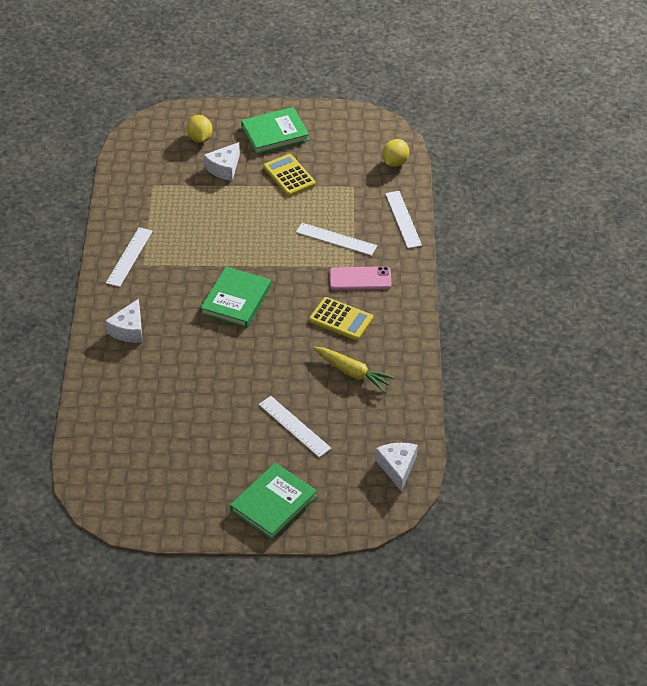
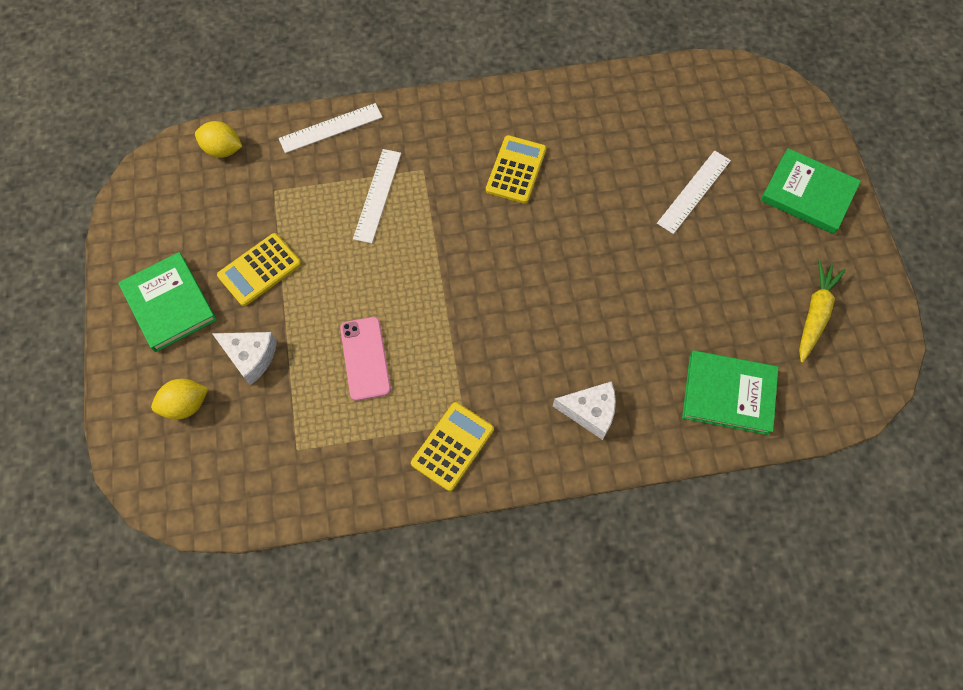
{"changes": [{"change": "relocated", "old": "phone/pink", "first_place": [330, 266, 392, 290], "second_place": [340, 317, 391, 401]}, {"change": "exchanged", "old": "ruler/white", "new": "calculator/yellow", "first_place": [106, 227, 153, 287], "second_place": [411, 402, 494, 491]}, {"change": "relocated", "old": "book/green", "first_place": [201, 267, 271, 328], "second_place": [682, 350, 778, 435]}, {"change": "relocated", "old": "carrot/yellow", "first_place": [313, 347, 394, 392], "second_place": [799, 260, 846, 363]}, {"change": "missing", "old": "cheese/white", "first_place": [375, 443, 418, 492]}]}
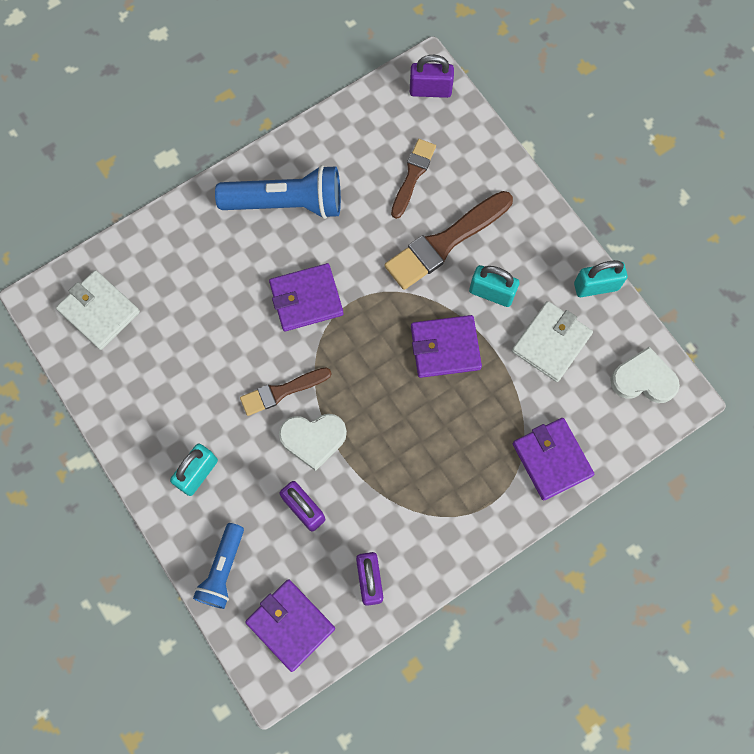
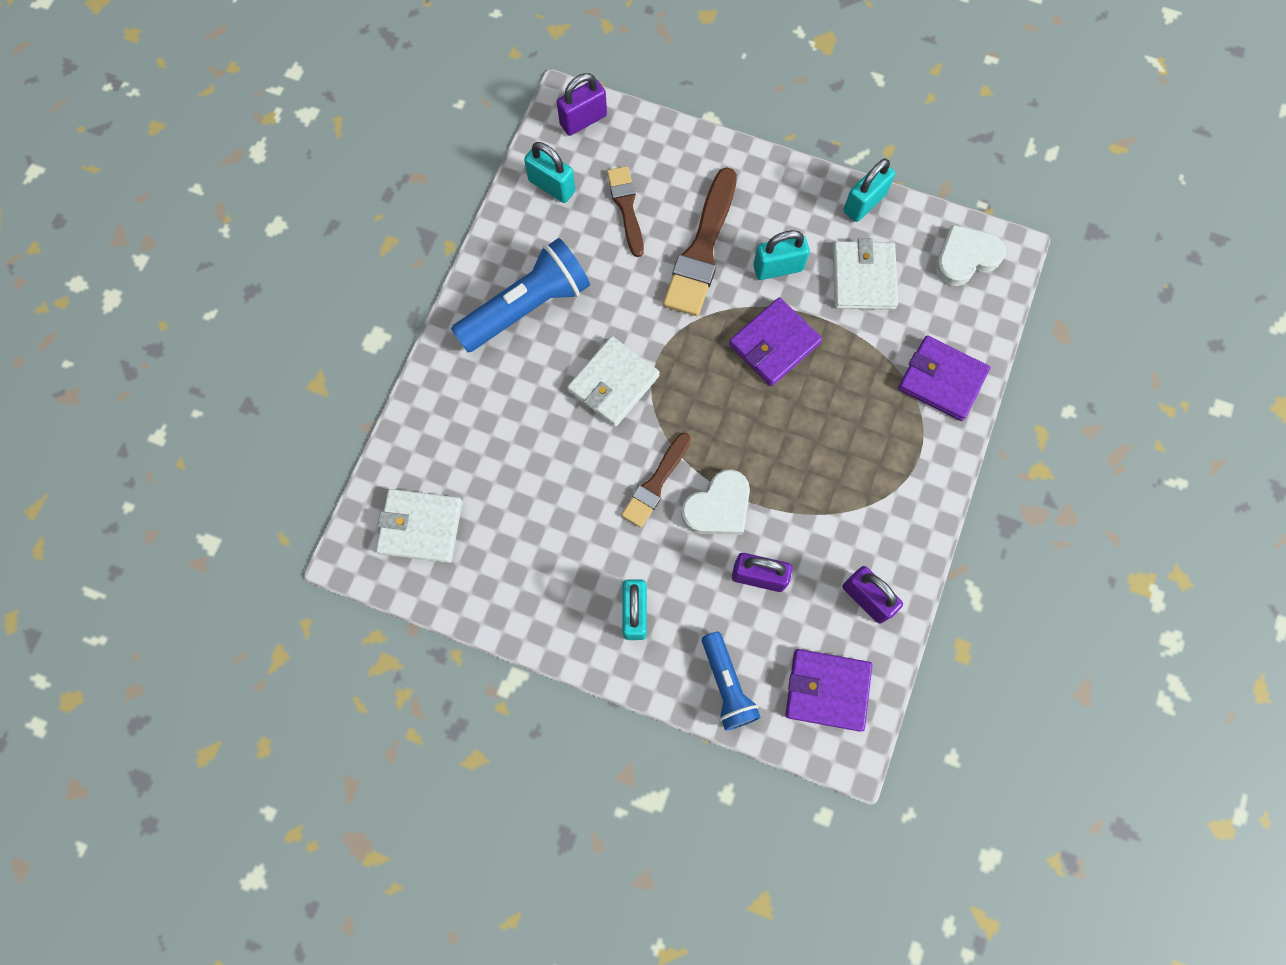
{"changes": [{"change": "appeared", "new": "padlock/turquoise", "second_place": [524, 142, 575, 203]}, {"change": "colour", "old": "wallet/purple", "new": "wallet/white", "first_place": [269, 263, 344, 331], "second_place": [567, 336, 660, 427]}]}
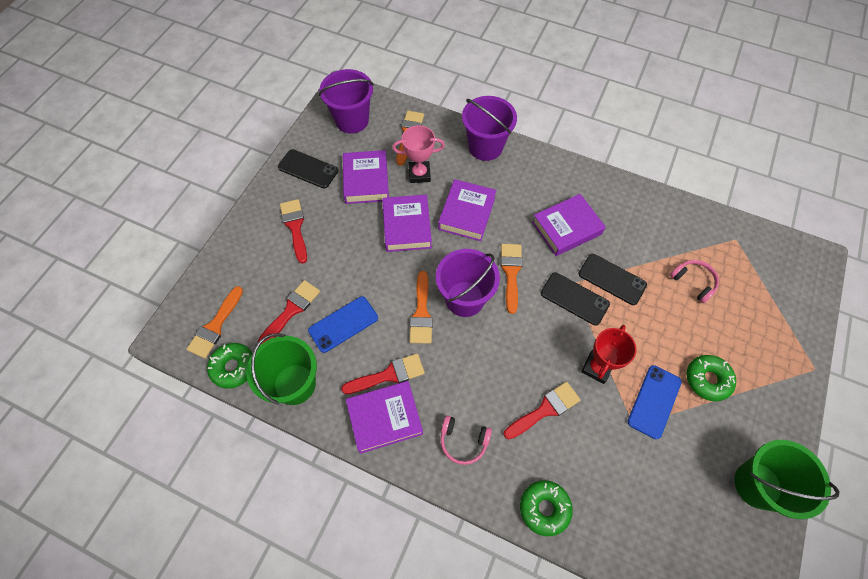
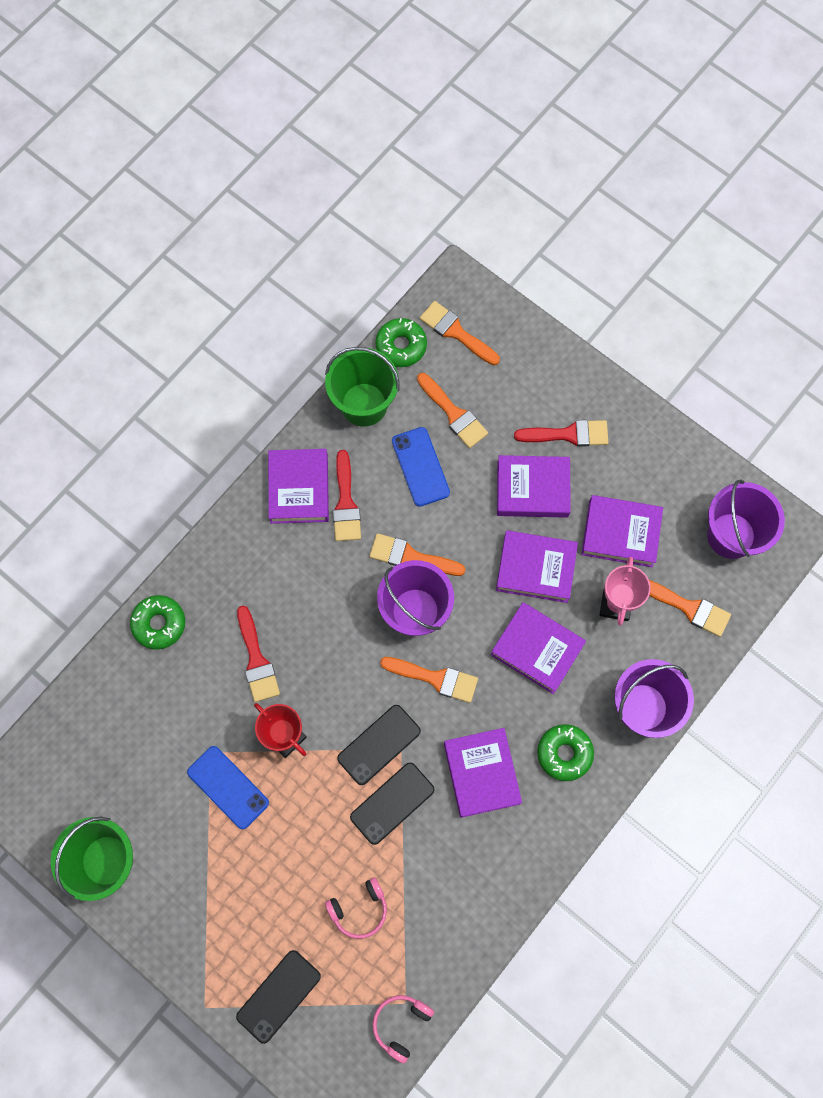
{"changes": [{"change": "relocated", "old": "phone/black", "first_place": [278, 149, 338, 188], "second_place": [236, 950, 321, 1044]}, {"change": "relocated", "old": "headphones/pink", "first_place": [440, 415, 492, 465], "second_place": [372, 995, 434, 1064]}, {"change": "colour", "old": "brush/red", "new": "brush/orange", "first_place": [258, 280, 320, 345], "second_place": [417, 373, 488, 448]}, {"change": "appeared", "new": "book/purple", "second_place": [497, 455, 571, 518]}, {"change": "relocated", "old": "donut/green", "first_place": [686, 355, 736, 401], "second_place": [537, 724, 594, 781]}]}
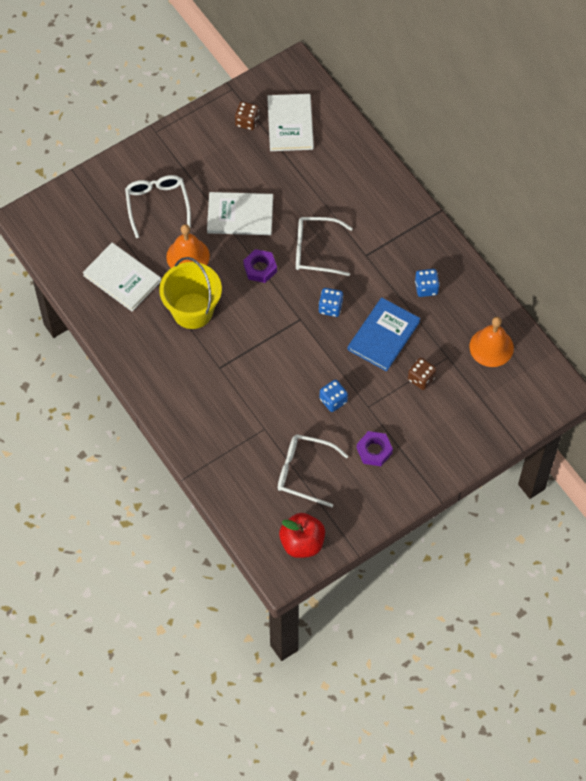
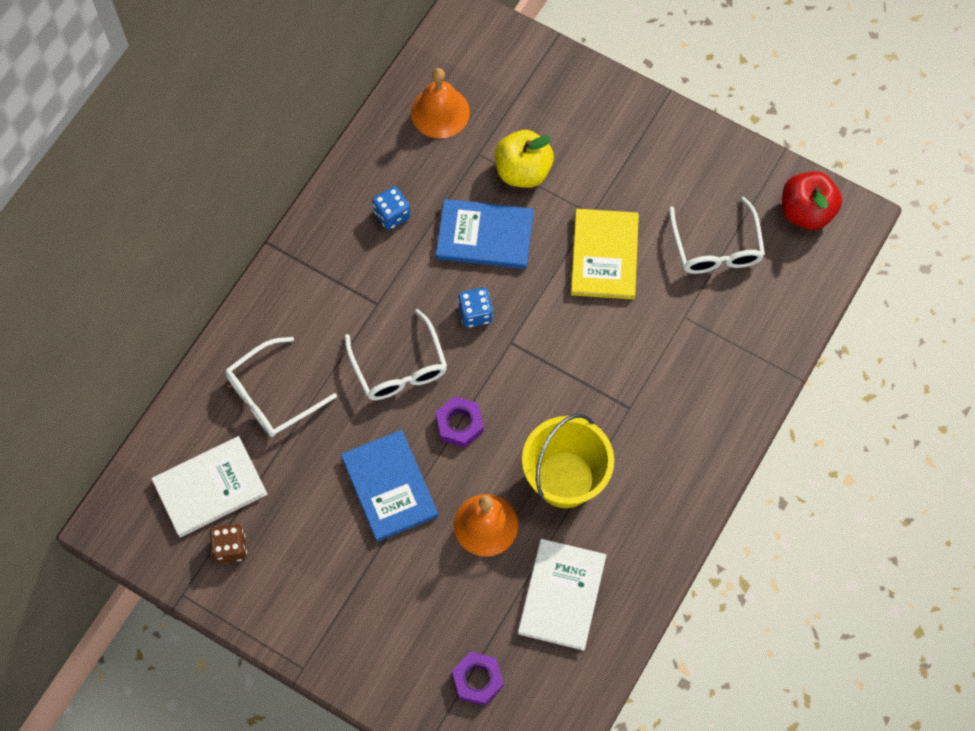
{"changes": [{"change": "relocated", "old": "glasses/white", "first_place": [125, 175, 191, 238], "second_place": [226, 337, 337, 437]}, {"change": "colour", "old": "book/white", "new": "book/blue", "first_place": [207, 192, 273, 235], "second_place": [341, 430, 438, 542]}, {"change": "relocated", "old": "nut/purple", "first_place": [357, 431, 393, 466], "second_place": [452, 652, 504, 706]}, {"change": "exchanged", "old": "dice/brown", "new": "apple/yellow", "first_place": [408, 358, 437, 390], "second_place": [495, 130, 554, 188]}, {"change": "exchanged", "old": "dice/blue", "new": "book/yellow", "first_place": [320, 380, 348, 412], "second_place": [571, 209, 639, 299]}]}
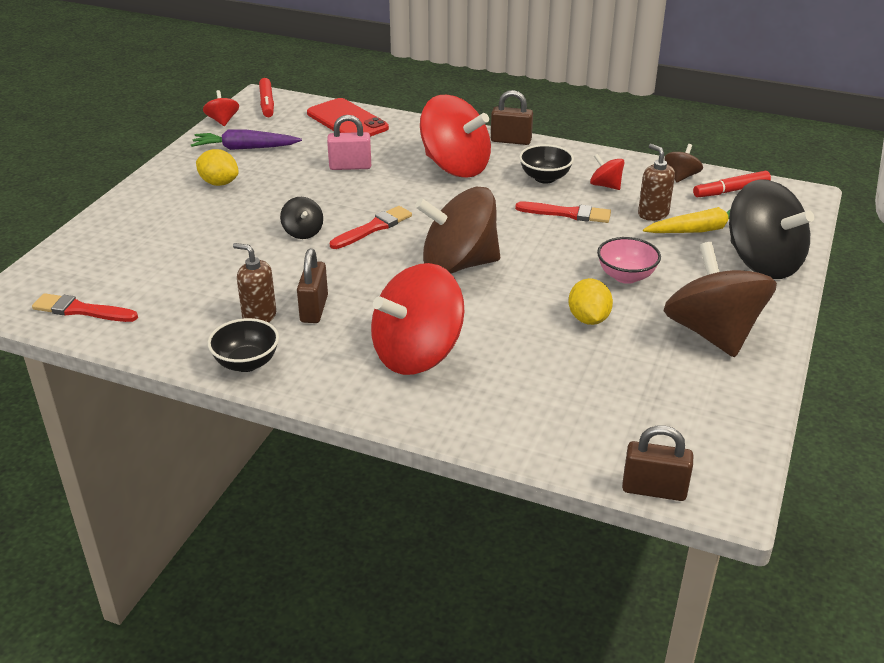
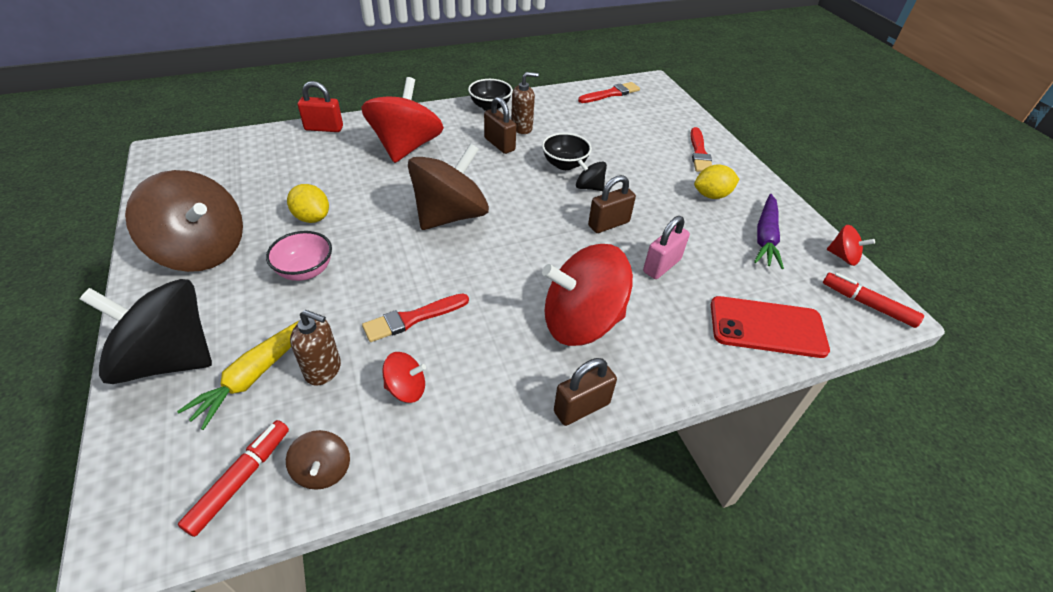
{"changes": [{"change": "appeared", "new": "padlock/red", "second_place": [298, 81, 343, 132]}, {"change": "relocated", "old": "bowl/black", "first_place": [519, 144, 574, 184], "second_place": [542, 133, 592, 170]}, {"change": "relocated", "old": "padlock/brown", "first_place": [622, 425, 693, 501], "second_place": [588, 175, 636, 233]}, {"change": "relocated", "old": "brush/red", "first_place": [330, 206, 412, 249], "second_place": [690, 127, 712, 172]}, {"change": "spun", "old": "carrot/purple", "first_place": [191, 129, 302, 150], "second_place": [754, 194, 784, 269], "degrees": 150}]}
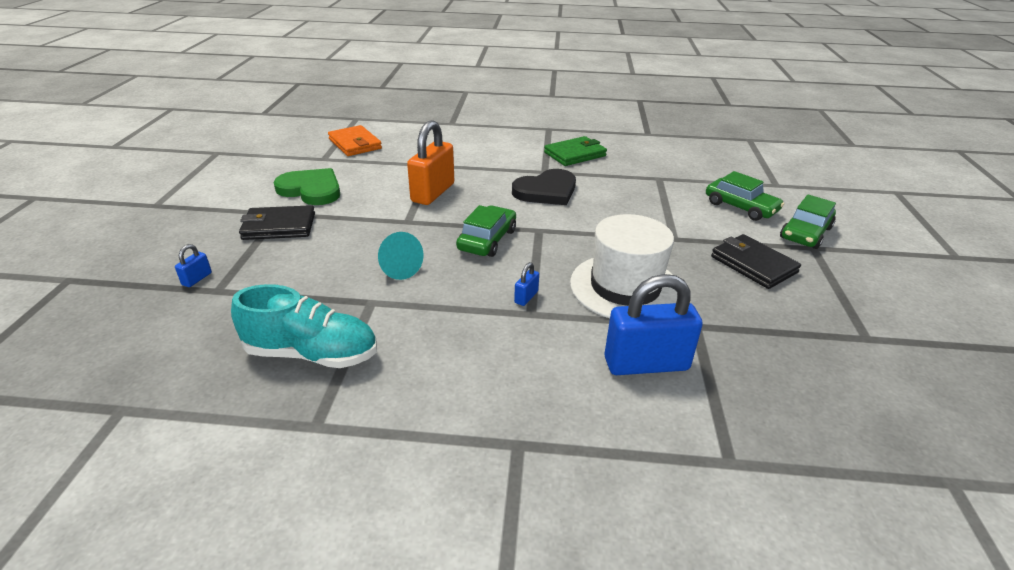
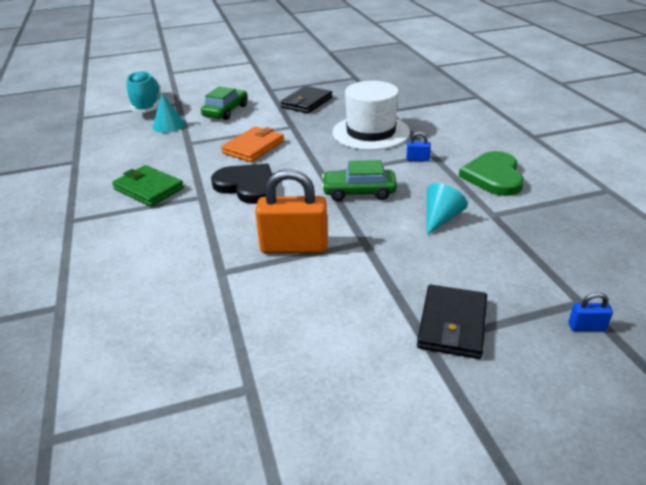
{"changes": [{"change": "relocated", "old": "shoe/turquoise", "first_place": [231, 284, 377, 368], "second_place": [127, 71, 161, 113]}, {"change": "appeared", "new": "cone/turquoise", "second_place": [153, 93, 185, 133]}, {"change": "relocated", "old": "wallet/orange", "first_place": [328, 125, 382, 156], "second_place": [221, 127, 284, 162]}, {"change": "spun", "old": "wallet/black", "first_place": [239, 205, 315, 240], "second_place": [417, 285, 487, 359], "degrees": 45}, {"change": "relocated", "old": "heart/green", "first_place": [274, 168, 340, 205], "second_place": [459, 151, 524, 196]}, {"change": "missing", "old": "padlock/blue", "first_place": [604, 274, 703, 375]}, {"change": "missing", "old": "car/green", "first_place": [780, 194, 836, 249]}]}
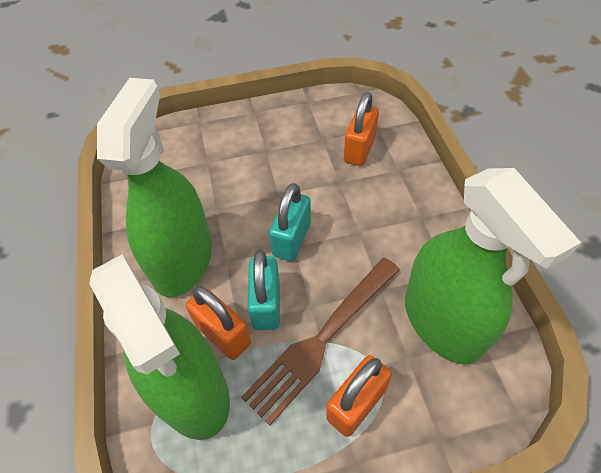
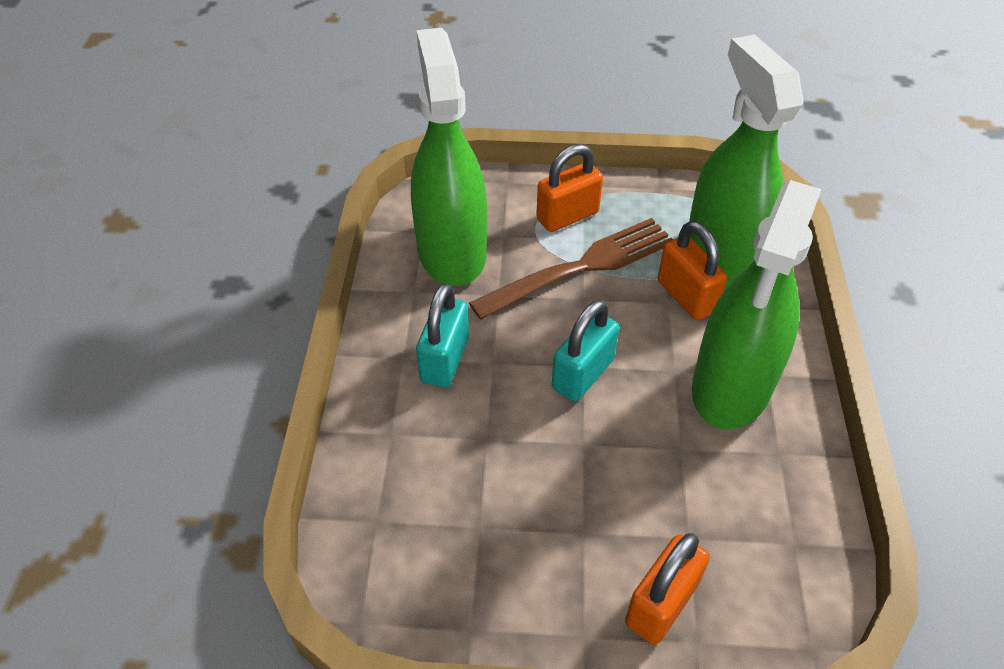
{"changes": [{"change": "relocated", "old": "padlock/turquoise", "first_place": [247, 250, 280, 330], "second_place": [416, 283, 469, 387]}, {"change": "relocated", "old": "padlock/orange", "first_place": [344, 92, 379, 166], "second_place": [625, 533, 710, 645]}]}
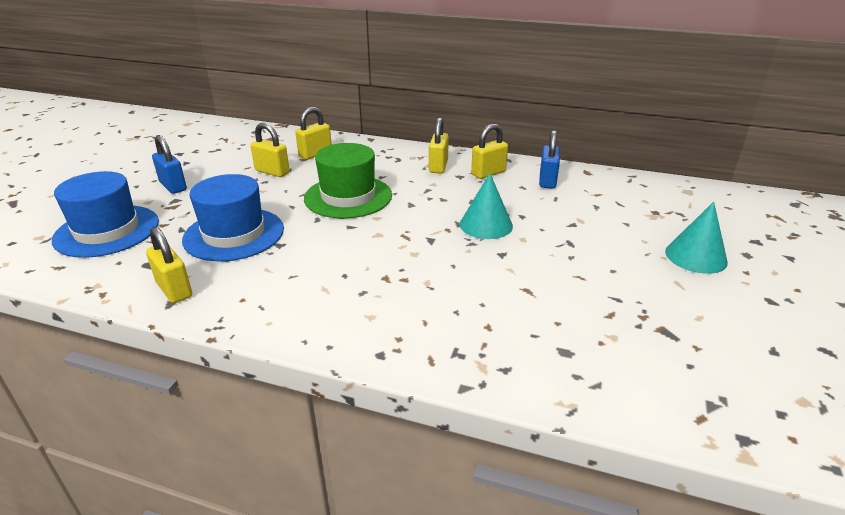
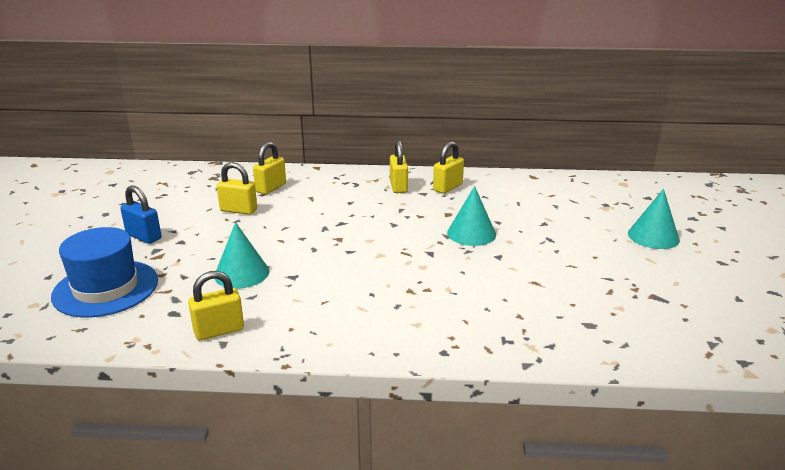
{"changes": [{"change": "spun", "old": "padlock/yellow", "first_place": [146, 227, 192, 303], "second_place": [188, 271, 244, 340], "degrees": -60}, {"change": "exchanged", "old": "hat/blue", "new": "cone/turquoise", "first_place": [182, 174, 284, 262], "second_place": [215, 222, 269, 289]}, {"change": "missing", "old": "hat/green", "first_place": [304, 143, 392, 219]}, {"change": "missing", "old": "padlock/blue", "first_place": [539, 130, 560, 189]}]}
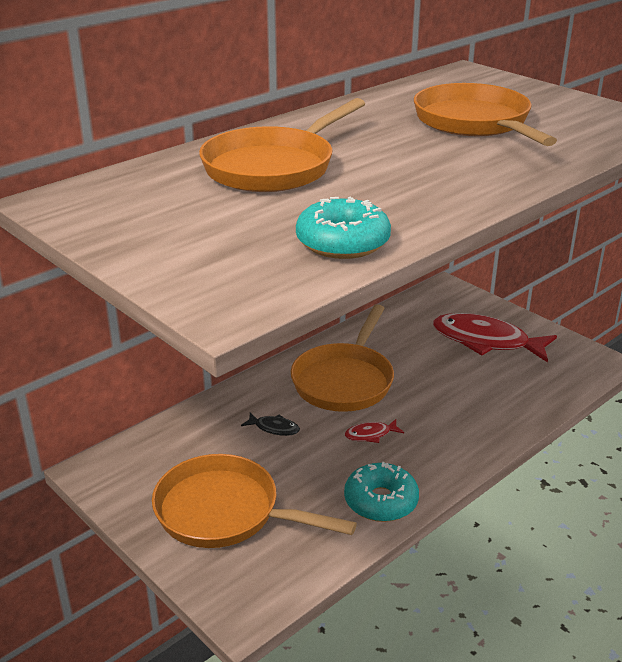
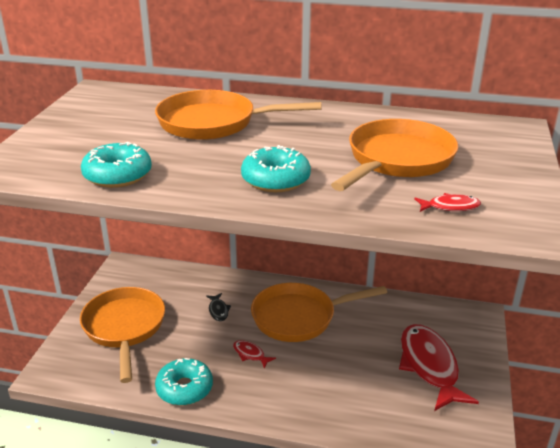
{"changes": [{"change": "appeared", "new": "donut/turquoise", "second_place": [241, 145, 311, 192]}, {"change": "appeared", "new": "fish/red", "second_place": [414, 193, 481, 212]}]}
